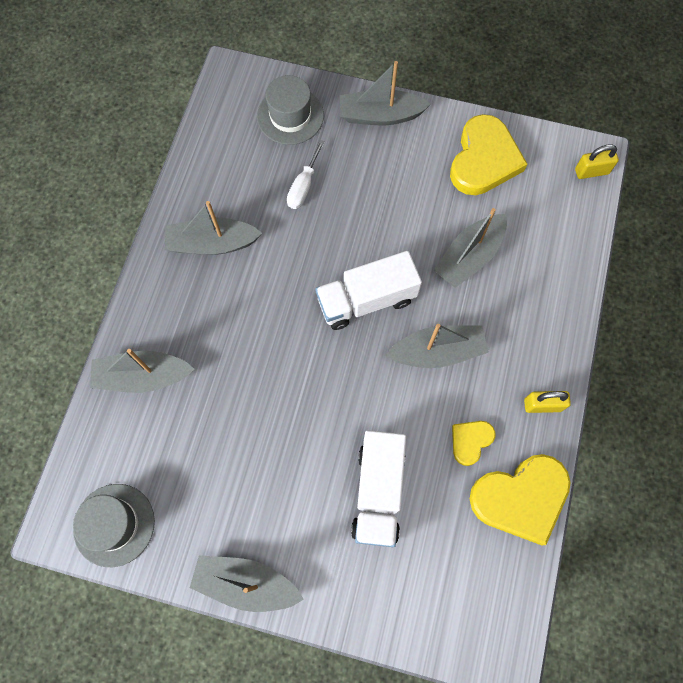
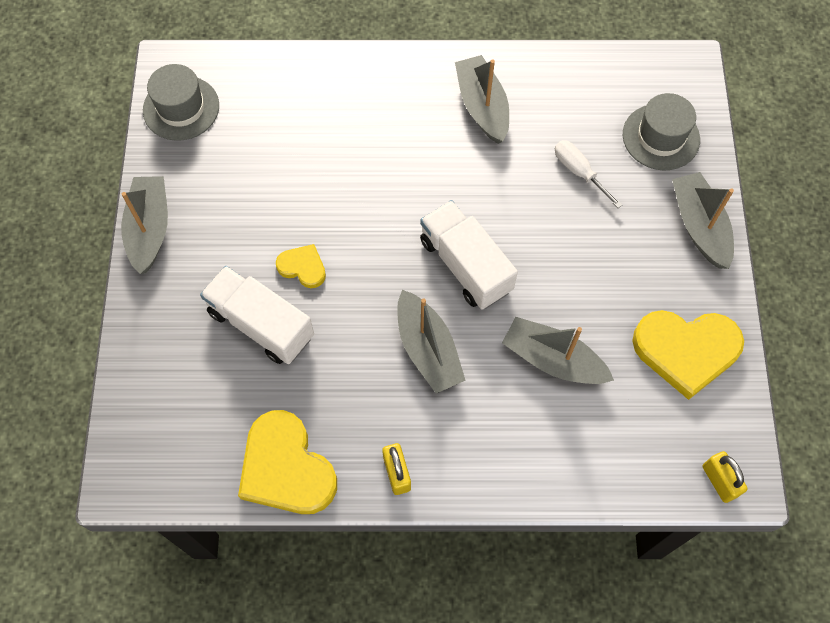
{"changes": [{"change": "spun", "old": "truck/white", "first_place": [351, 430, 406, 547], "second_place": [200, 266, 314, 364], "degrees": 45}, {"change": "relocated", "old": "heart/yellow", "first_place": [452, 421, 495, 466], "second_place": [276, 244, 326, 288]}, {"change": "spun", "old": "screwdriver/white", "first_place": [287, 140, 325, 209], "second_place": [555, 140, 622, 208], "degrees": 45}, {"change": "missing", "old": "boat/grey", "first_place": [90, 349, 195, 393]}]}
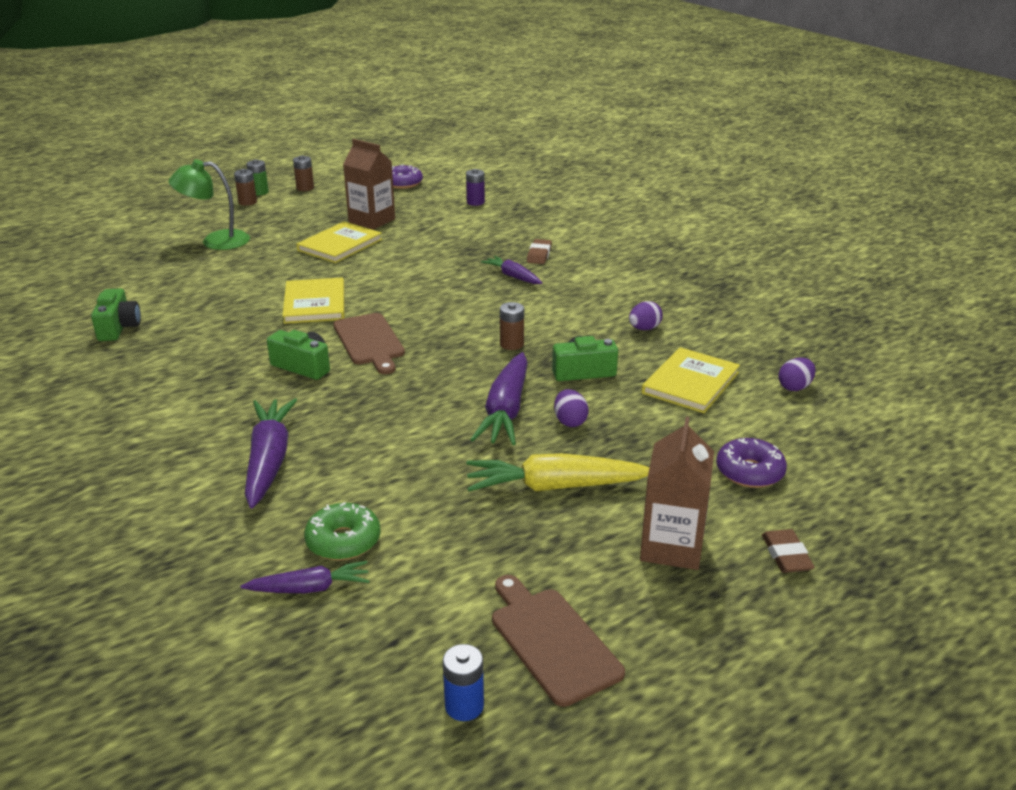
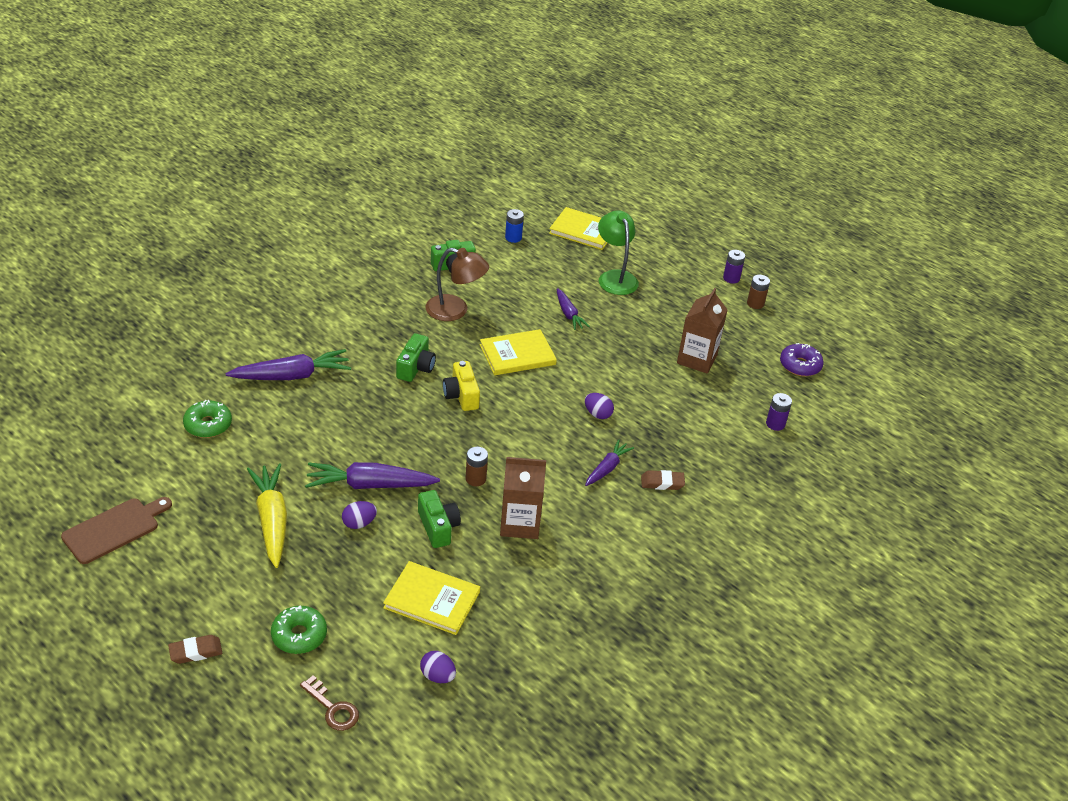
{"changes": [{"change": "colour", "old": "donut/purple", "new": "donut/green", "first_place": [716, 438, 787, 488], "second_place": [271, 605, 327, 654]}, {"change": "appeared", "new": "key/brown", "second_place": [300, 675, 359, 731]}, {"change": "appeared", "new": "lamp/brown", "second_place": [426, 248, 489, 321]}, {"change": "exchanged", "old": "cutting board/brown", "new": "camera/yellow", "first_place": [333, 313, 405, 374], "second_place": [443, 361, 480, 411]}, {"change": "relocated", "old": "carton/brown", "first_place": [640, 417, 714, 570], "second_place": [500, 457, 546, 539]}, {"change": "relocated", "old": "battery/blue", "first_place": [443, 644, 484, 721], "second_place": [505, 209, 524, 243]}, {"change": "relocated", "old": "book/yellow", "first_place": [297, 221, 382, 263], "second_place": [549, 207, 607, 250]}, {"change": "relocated", "old": "carrot/purple", "first_place": [241, 561, 369, 593], "second_place": [557, 288, 590, 330]}, {"change": "relocated", "old": "egg/purple", "first_place": [629, 301, 663, 330], "second_place": [585, 393, 614, 419]}, {"change": "colour", "old": "battery/green", "new": "battery/purple", "first_place": [246, 159, 269, 196], "second_place": [723, 250, 745, 284]}, {"change": "missing", "old": "battery/brown", "first_place": [234, 169, 257, 206]}]}
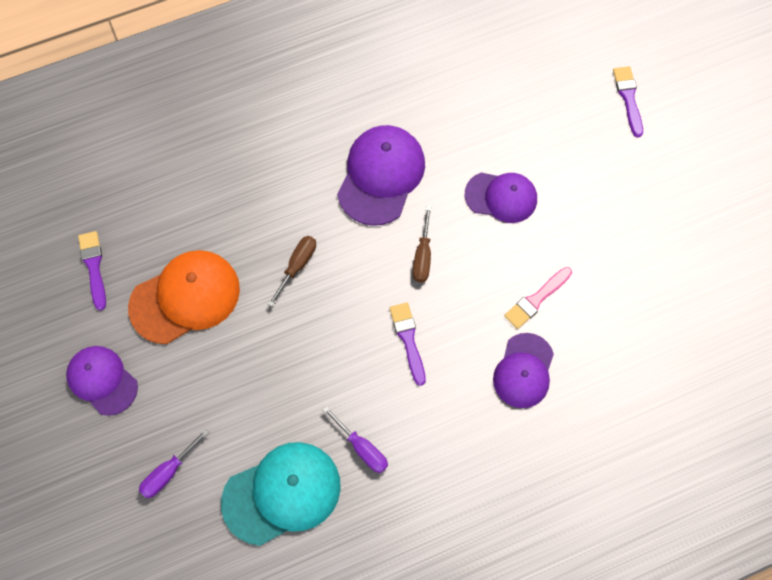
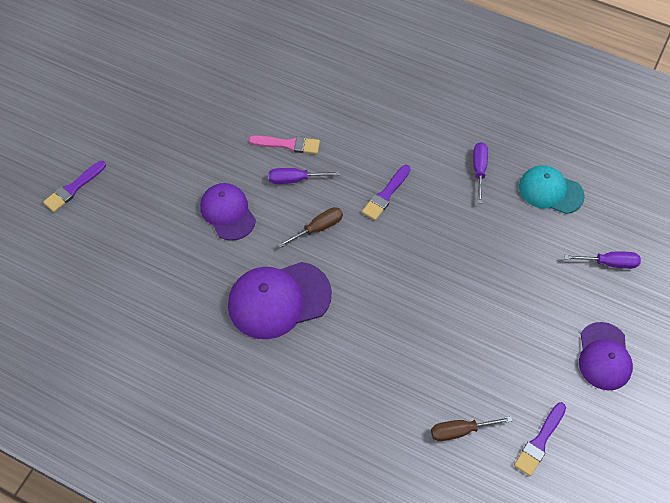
{"changes": [{"change": "appeared", "new": "screwdriver/purple", "second_place": [269, 168, 340, 184]}, {"change": "relocated", "old": "screwdriver/brown", "first_place": [268, 236, 316, 307], "second_place": [431, 416, 512, 441]}, {"change": "size", "old": "cap/turquoise", "first_place": [221, 442, 341, 546], "second_place": [519, 165, 585, 214], "factor": 0.67}, {"change": "missing", "old": "cap/orange", "first_place": [128, 250, 240, 344]}, {"change": "missing", "old": "cap/purple", "first_place": [493, 333, 554, 408]}]}
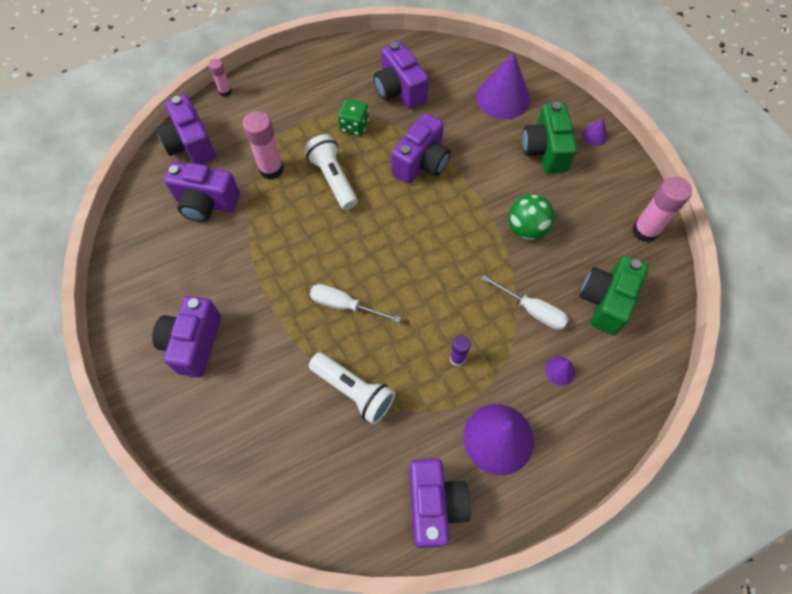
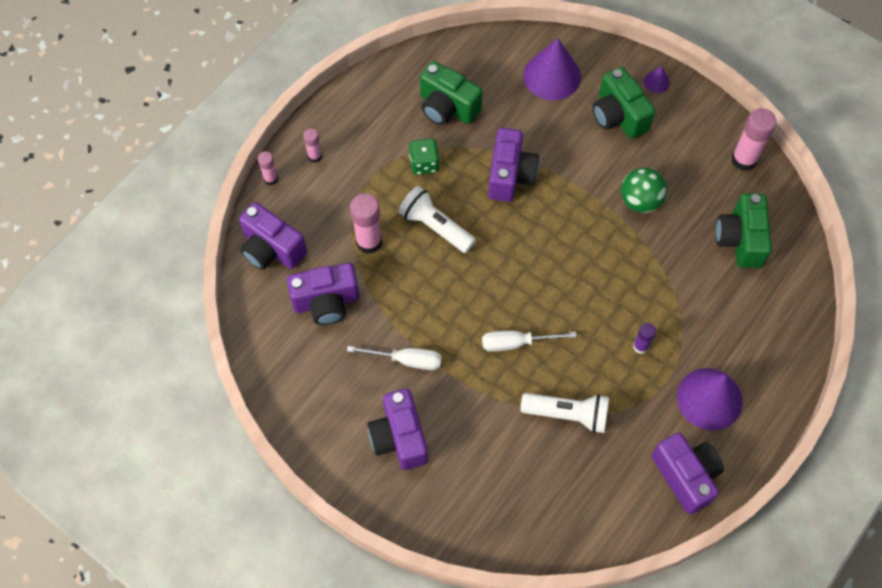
{"changes": [{"change": "appeared", "new": "glue stick/pink", "second_place": [303, 128, 322, 163]}, {"change": "relocated", "old": "screwdriver/white", "first_place": [481, 275, 569, 330], "second_place": [347, 346, 442, 370]}, {"change": "colour", "old": "camera/purple", "new": "camera/green", "first_place": [373, 41, 429, 109], "second_place": [420, 61, 483, 125]}, {"change": "missing", "old": "cone/purple", "first_place": [545, 357, 575, 386]}]}
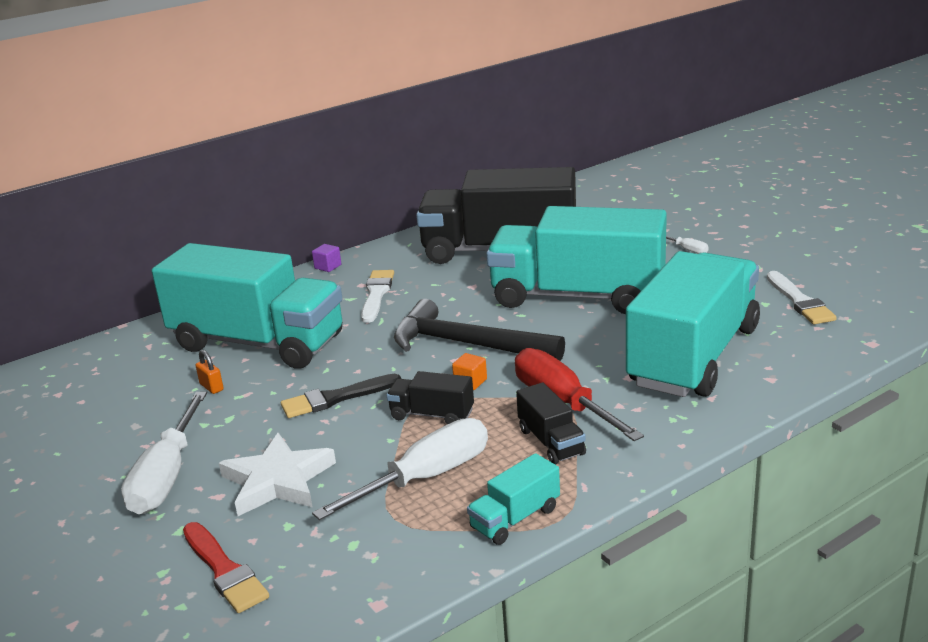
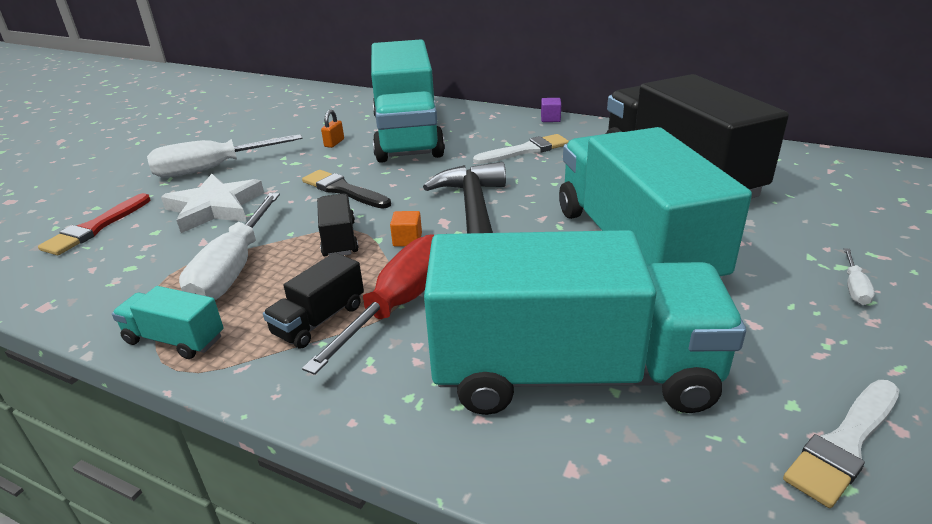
{"changes": [{"change": "spun", "old": "screwdriver/white", "first_place": [312, 418, 488, 520], "second_place": [179, 193, 280, 300], "degrees": 75}]}
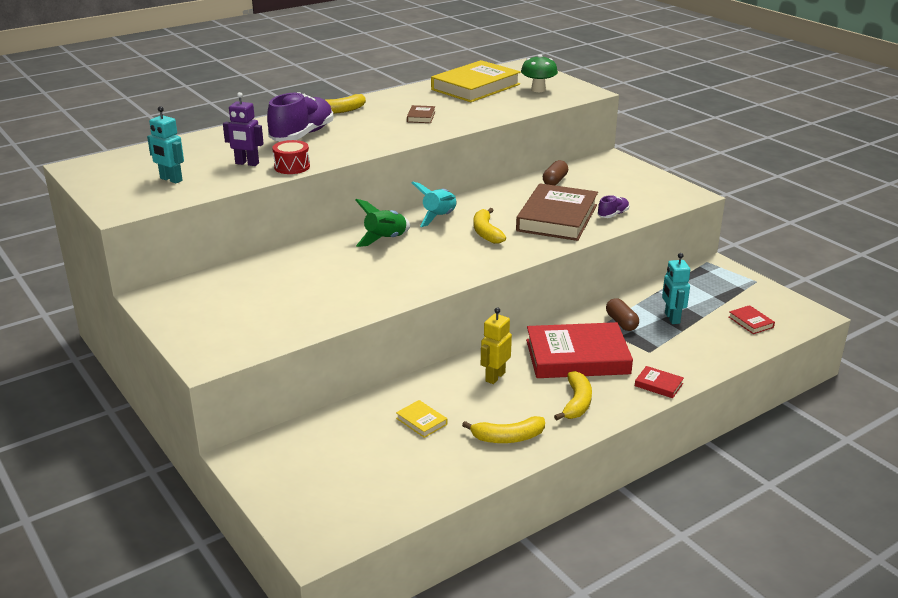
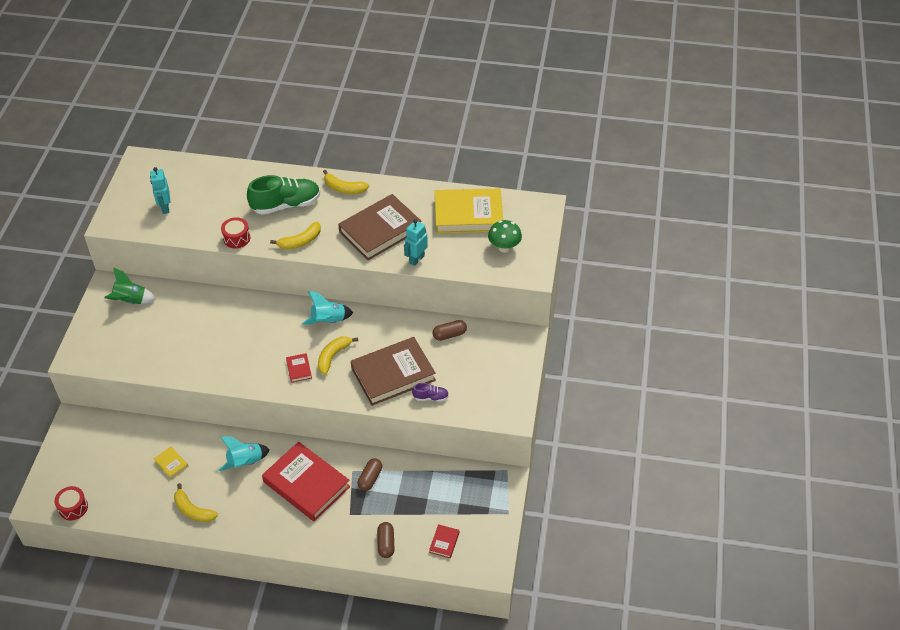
{"changes": [{"change": "appeared", "new": "drum/red", "second_place": [54, 486, 88, 520]}, {"change": "relocated", "old": "rocket/green", "first_place": [355, 199, 410, 247], "second_place": [104, 267, 156, 304]}, {"change": "spun", "old": "book/yellow", "first_place": [396, 400, 447, 438], "second_place": [154, 447, 189, 479], "degrees": -45}, {"change": "exchanged", "old": "robot/yellow", "new": "rocket/turquoise", "first_place": [481, 307, 512, 384], "second_place": [218, 436, 270, 471]}, {"change": "colour", "old": "shoe/purple", "new": "shoe/green", "first_place": [267, 92, 334, 141], "second_place": [247, 175, 320, 215]}, {"change": "relocated", "old": "banana/yellow", "first_place": [554, 371, 592, 420], "second_place": [270, 222, 321, 249]}, {"change": "relocated", "old": "book/red", "first_place": [635, 366, 684, 398], "second_place": [286, 353, 312, 383]}, {"change": "size", "old": "book/brown", "first_place": [407, 105, 435, 123], "second_place": [338, 194, 422, 260], "factor": 2.43}, {"change": "appeared", "new": "capsule/brown", "second_place": [377, 522, 394, 558]}, {"change": "relocated", "old": "robot/turquoise", "first_place": [662, 253, 690, 324], "second_place": [404, 219, 428, 266]}, {"change": "missing", "old": "robot/purple", "first_place": [223, 92, 264, 166]}]}
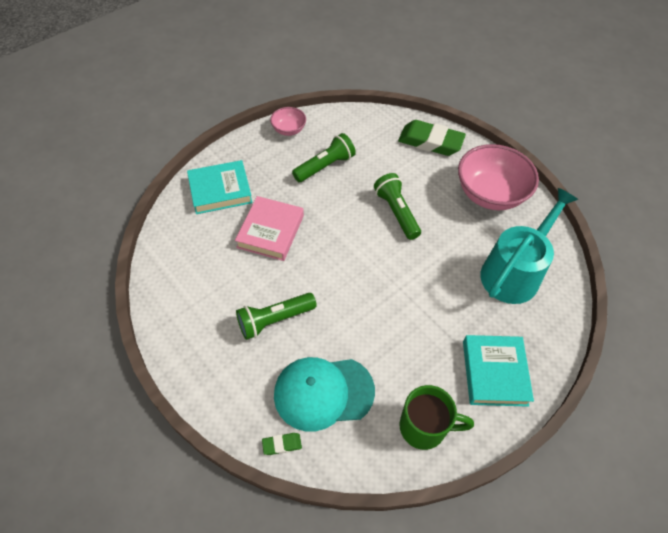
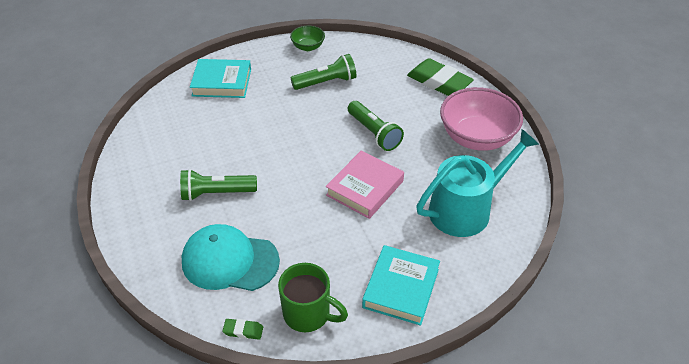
{"changes": [{"change": "relocated", "old": "eraser/green", "first_place": [262, 433, 302, 455], "second_place": [222, 319, 263, 339]}, {"change": "colour", "old": "bowl/pink", "new": "bowl/green", "first_place": [270, 107, 306, 136], "second_place": [290, 26, 325, 51]}, {"change": "relocated", "old": "book/pink", "first_place": [235, 196, 304, 261], "second_place": [326, 150, 404, 219]}, {"change": "spun", "old": "flashlight/green", "first_place": [374, 173, 421, 240], "second_place": [348, 101, 404, 151], "degrees": 150}]}
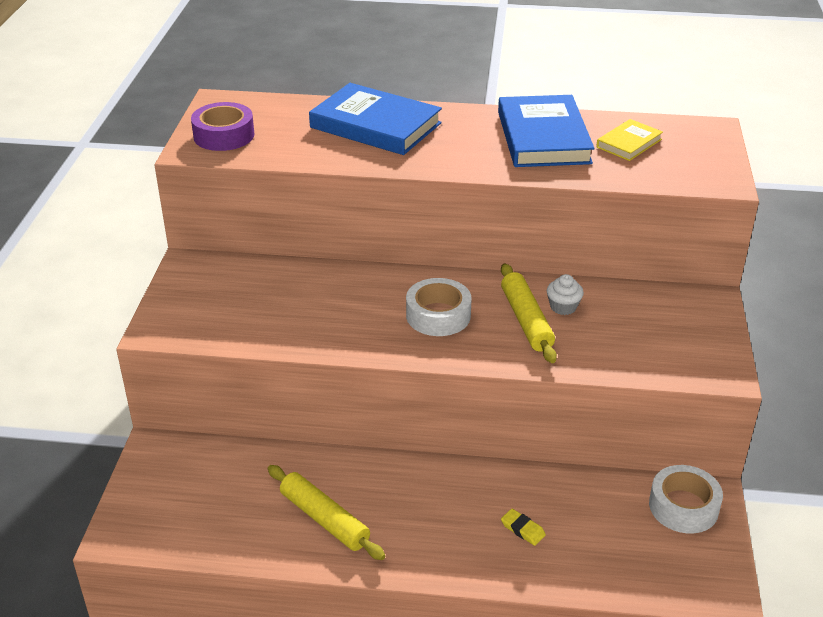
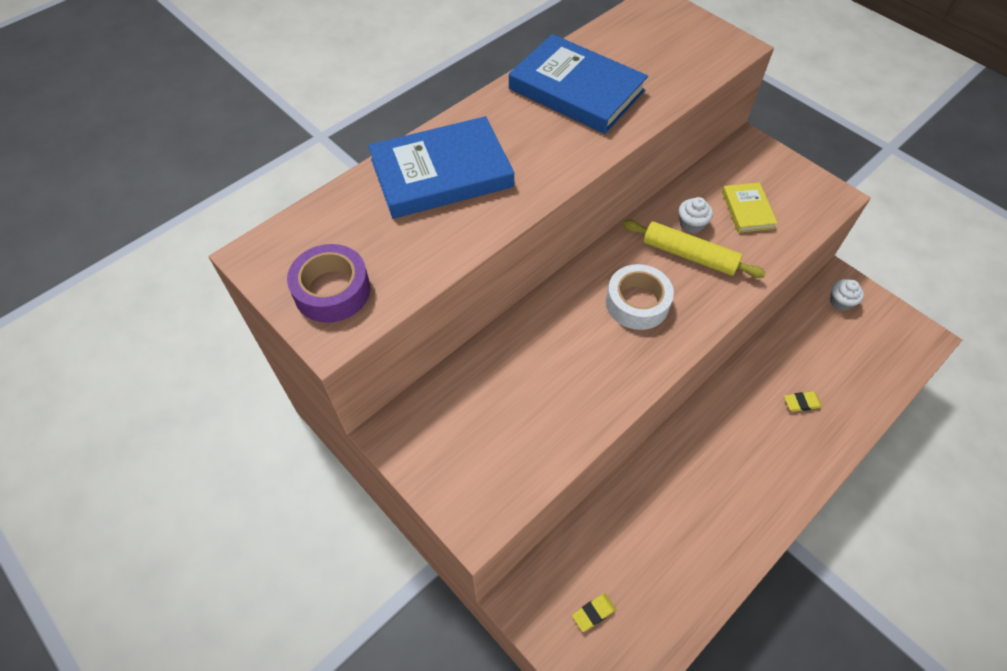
{"changes": [{"change": "appeared", "new": "eraser/yellow", "second_place": [572, 593, 616, 632]}, {"change": "relocated", "old": "book/yellow", "first_place": [596, 119, 663, 161], "second_place": [722, 183, 777, 233]}, {"change": "exchanged", "old": "tape/white", "new": "cupcake/white", "first_place": [649, 465, 723, 533], "second_place": [830, 279, 864, 311]}, {"change": "missing", "old": "rolling pin/yellow", "first_place": [268, 465, 385, 560]}]}
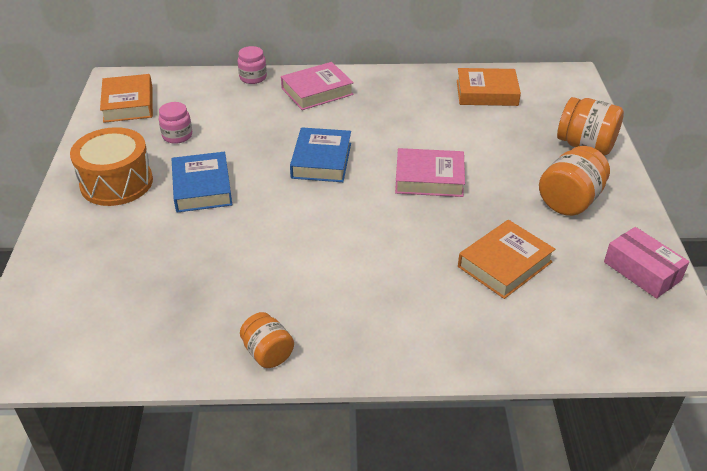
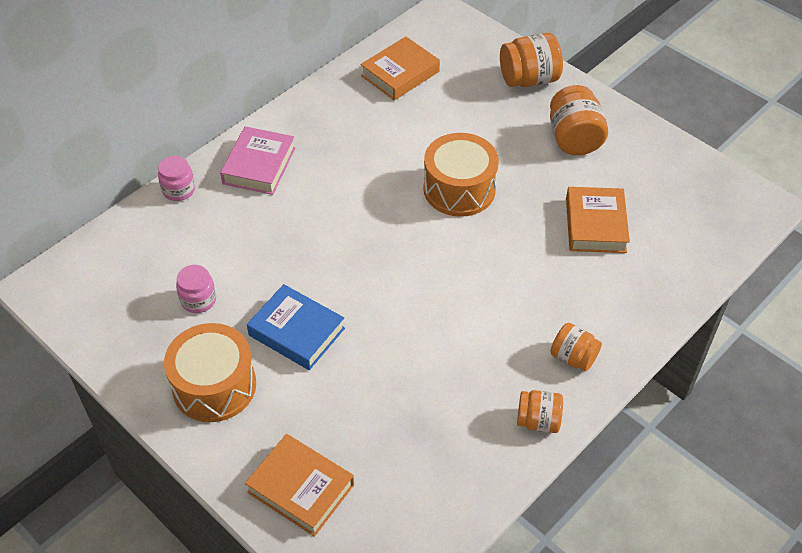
{"changes": [{"change": "relocated", "old": "book/orange", "first_place": [100, 74, 153, 123], "second_place": [245, 434, 354, 537]}, {"change": "exchanged", "old": "book/pink", "new": "drum/orange", "first_place": [395, 148, 465, 197], "second_place": [423, 133, 499, 217]}, {"change": "appeared", "new": "jar/orange", "second_place": [550, 323, 602, 371]}, {"change": "missing", "old": "book/blue", "first_place": [290, 127, 351, 182]}, {"change": "missing", "old": "box/pink", "first_place": [604, 227, 689, 299]}]}
